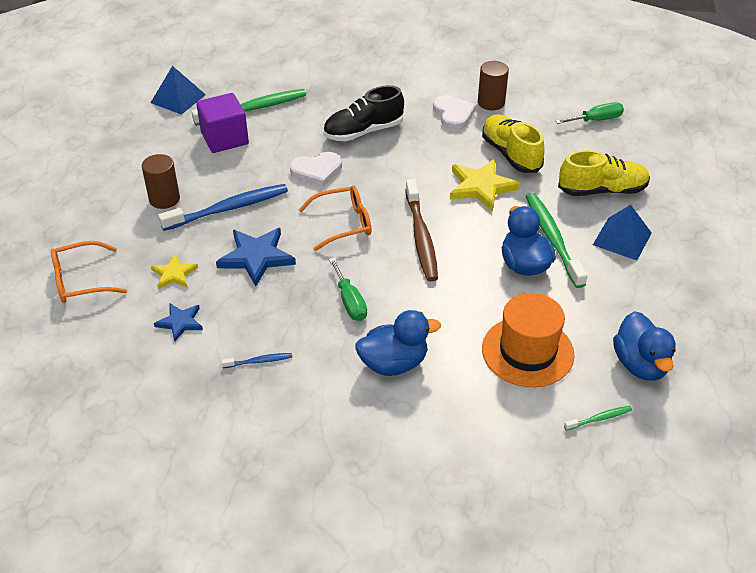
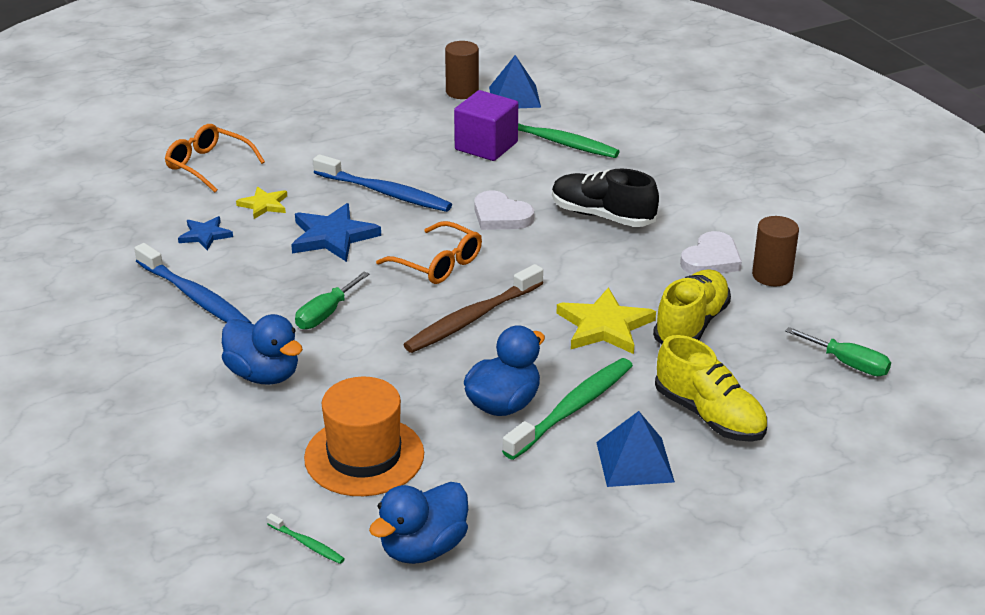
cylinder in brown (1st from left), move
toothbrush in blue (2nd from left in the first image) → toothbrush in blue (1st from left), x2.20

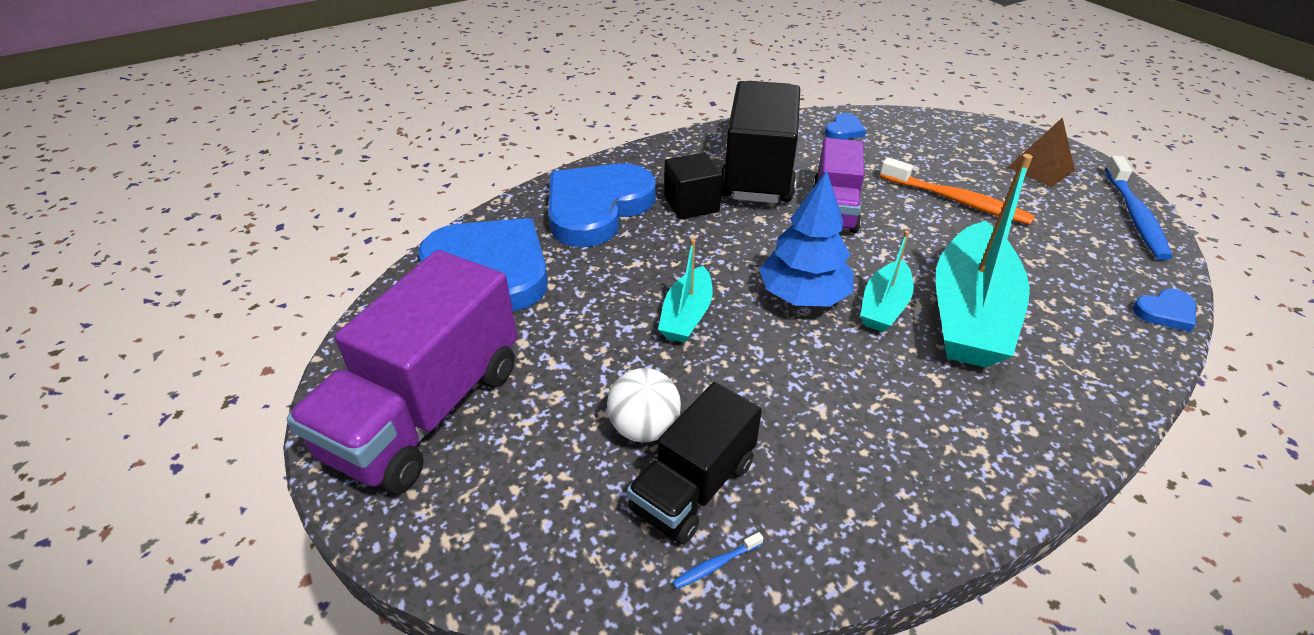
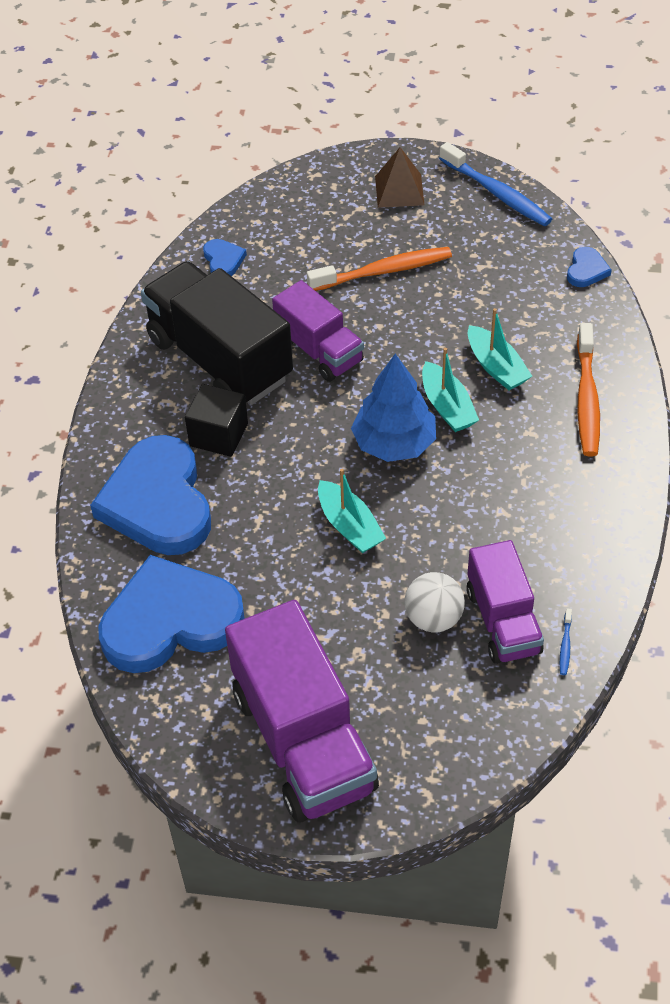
- → toothbrush in orange (2nd from left)
truck in black (1st from left) → truck in purple (3rd from left)
boat in turquoise (3rd from left), x0.52

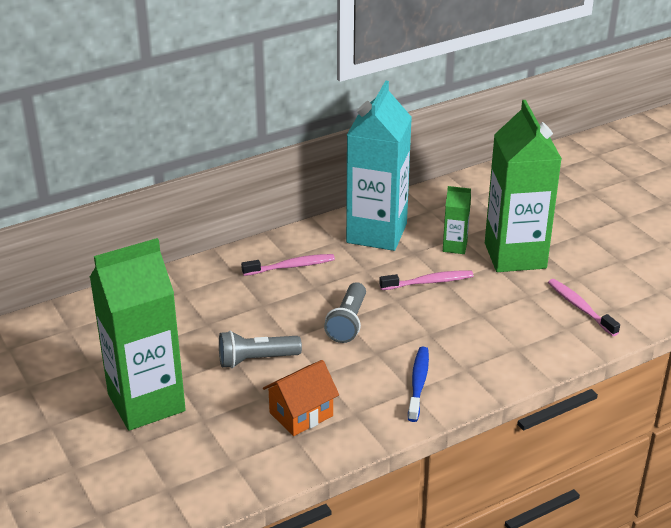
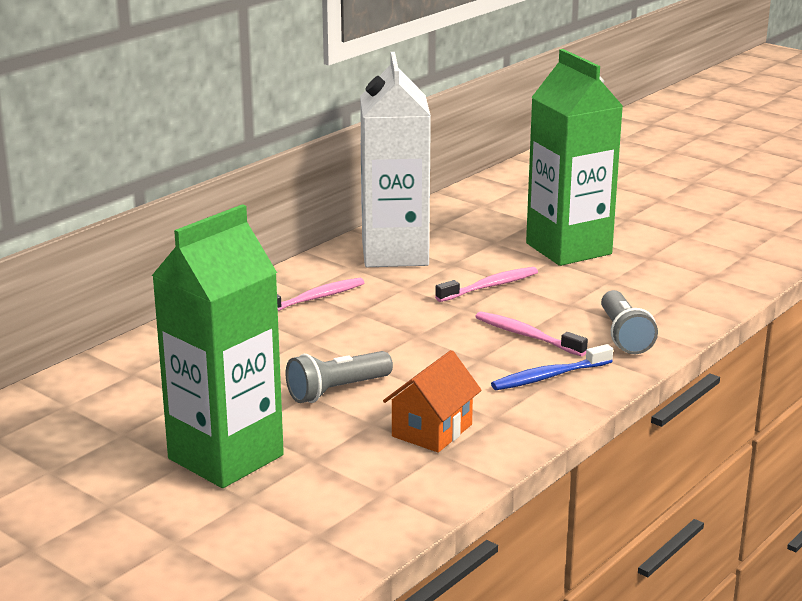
carton in green (2nd from left) → -
flashlight in grey (2nd from left), move
toothbrush in pink (3rd from left), move
carton in turquoise → carton in white
toothbrush in blue, 105 degrees counterclockwise

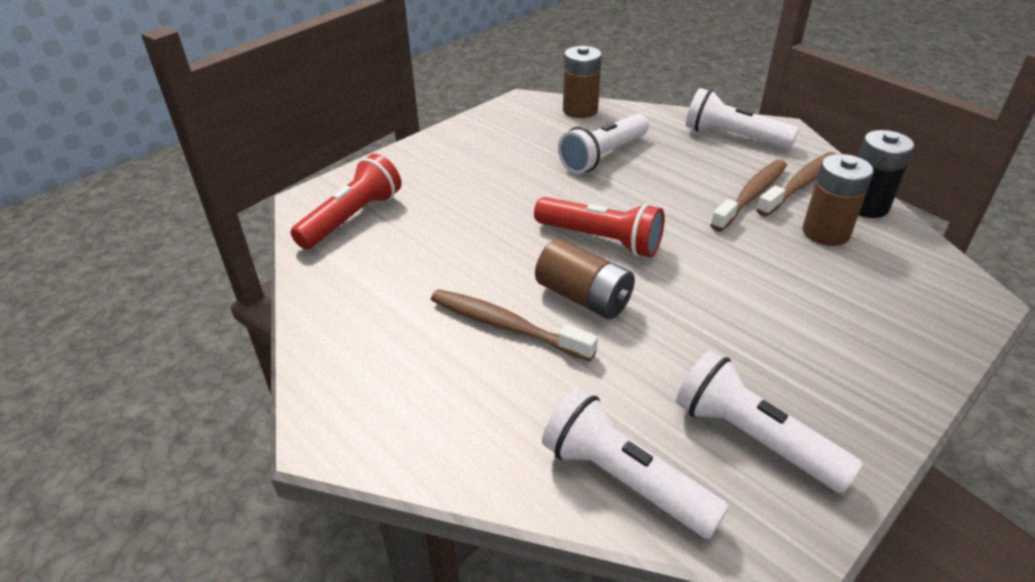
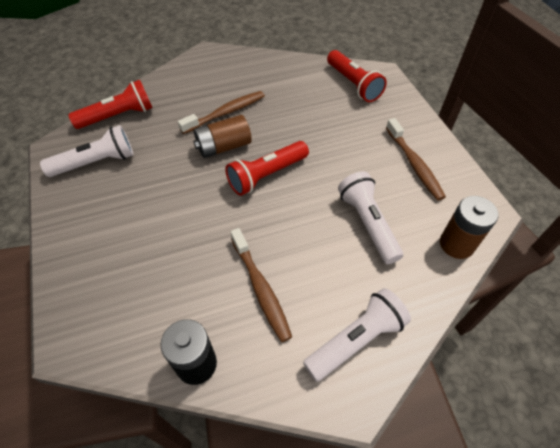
battery in brown (3rd from left) → -
toothbrush in brown (3rd from left), move
flashlight in white (2nd from left) → flashlight in red (1st from left)

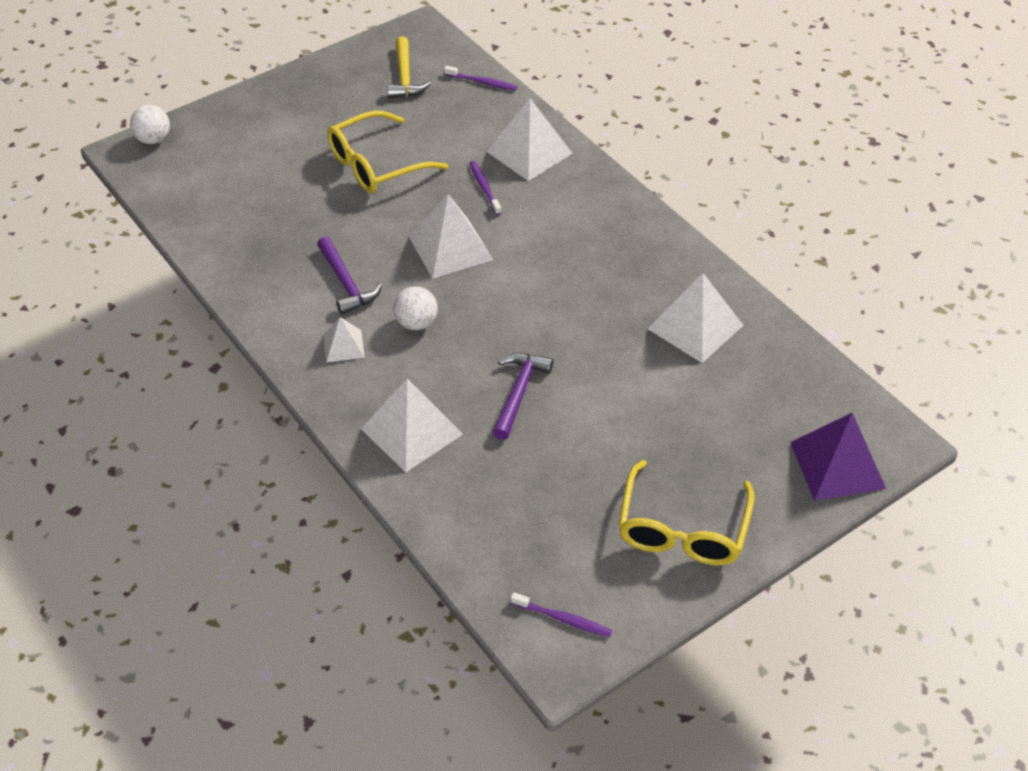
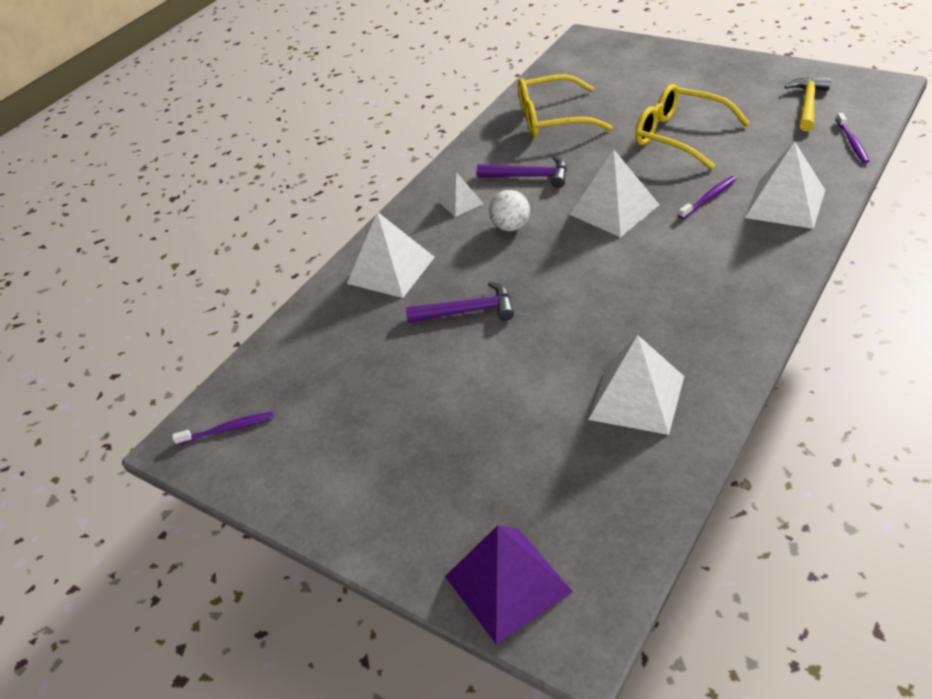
ball in white (1st from left) → -
glasses in yellow (2nd from left in the first image) → glasses in yellow (1st from left), move
hammer in purple (1st from left in the first image) → hammer in purple (2nd from left), 120 degrees counterclockwise
hammer in yellow, 135 degrees clockwise
toothbrush in purple (3rd from left in the first image) → toothbrush in purple (1st from left), 105 degrees counterclockwise

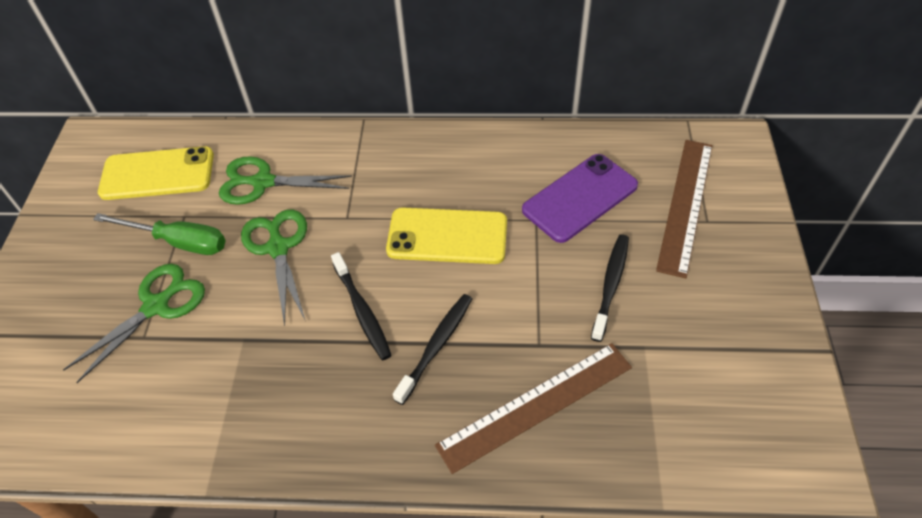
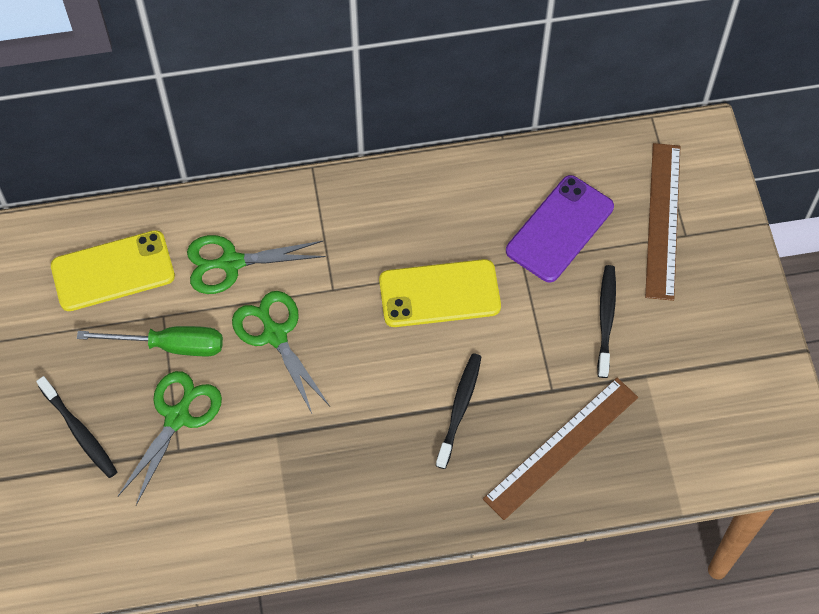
toothbrush in black (1st from left), move

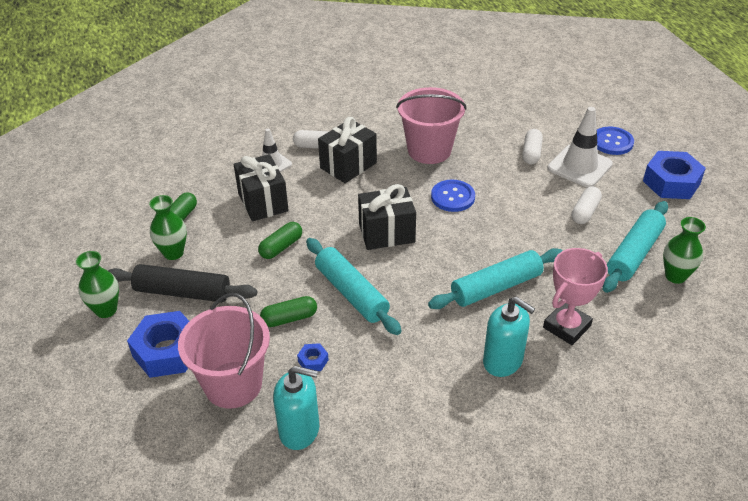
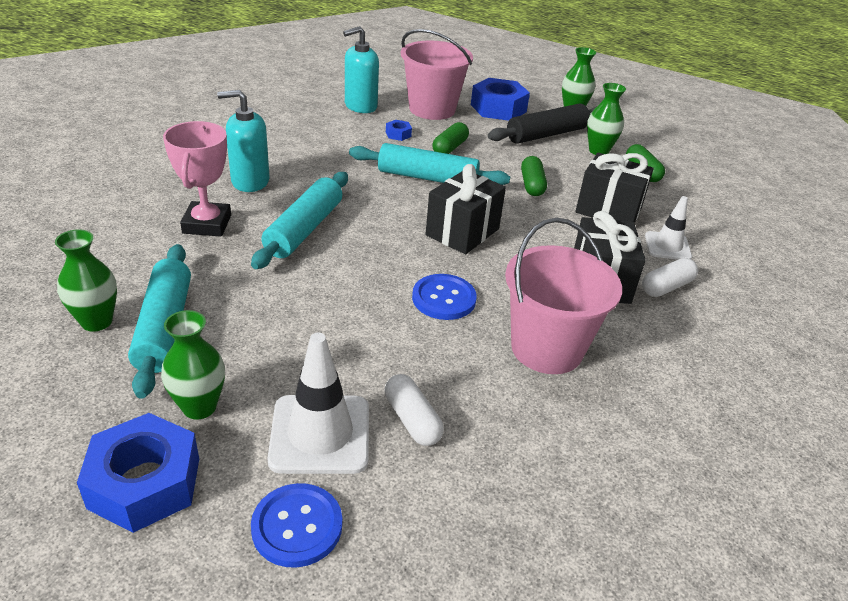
capsule in white (3rd from left) → -
- → vase in green (2nd from left)

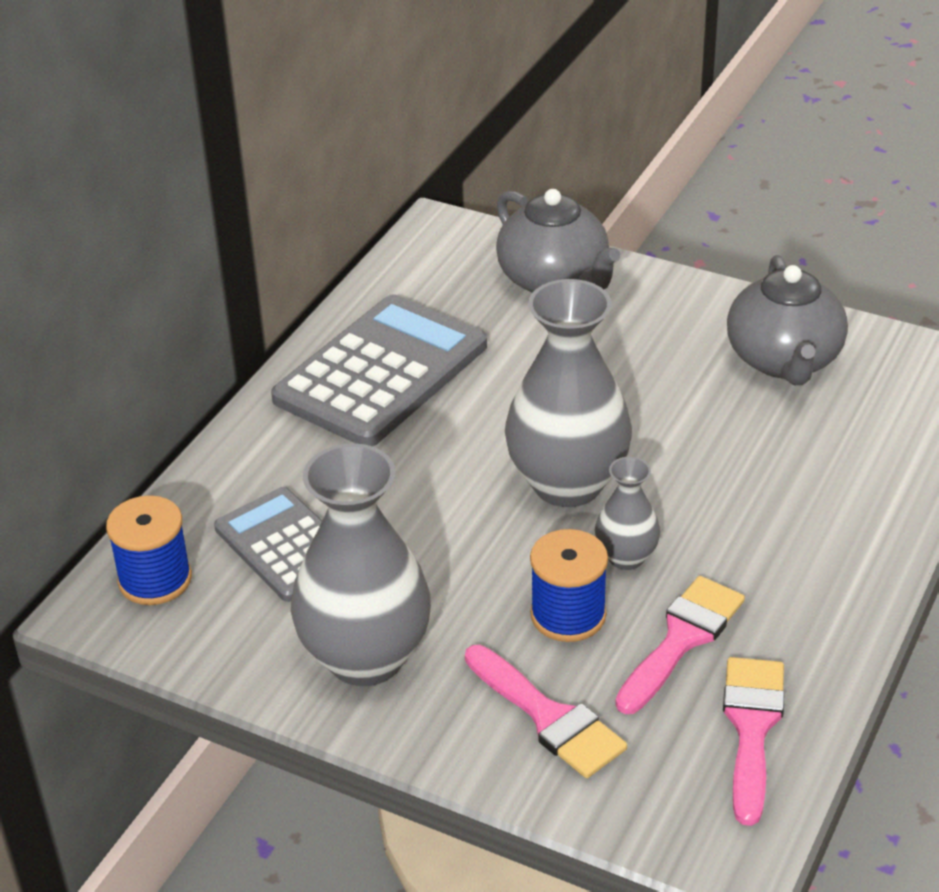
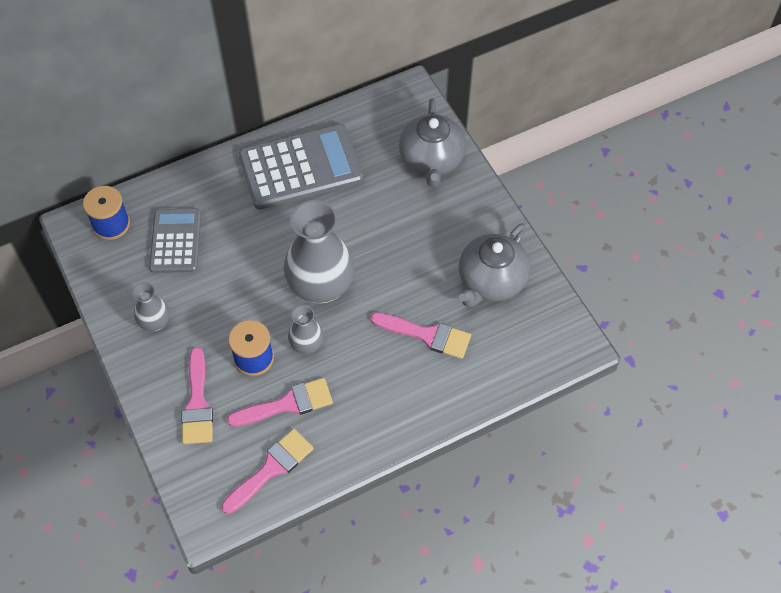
- → brush in pink (4th from left)
vase in grey (1st from left), x0.50

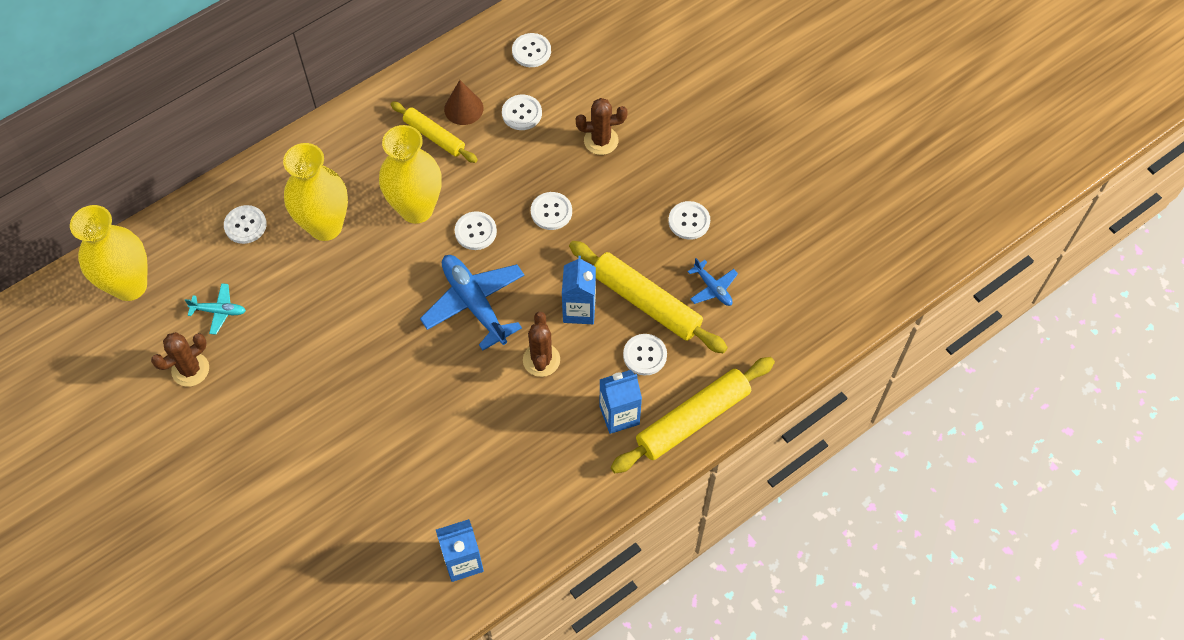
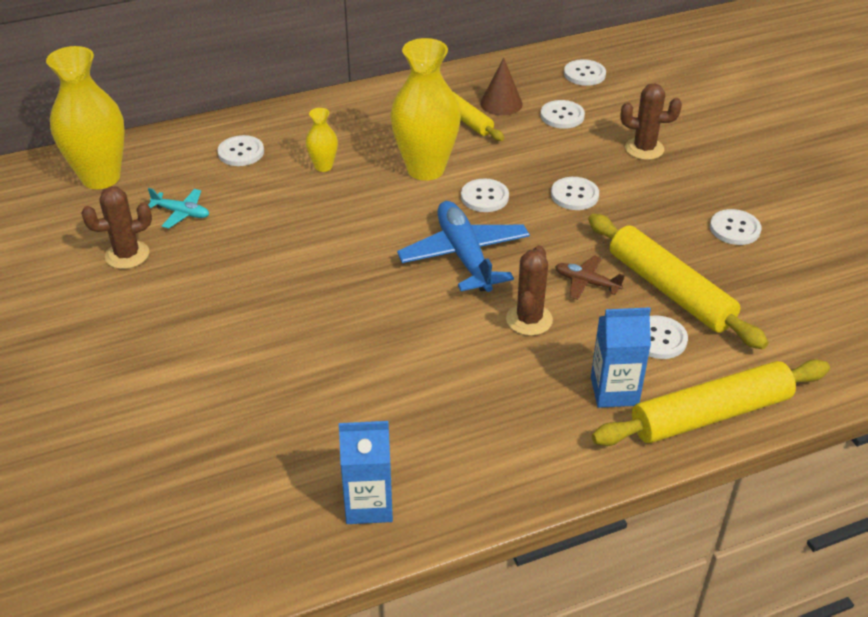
plane in blue (2nd from left) → -
carton in blue (2nd from left) → plane in brown
vase in yellow (2nd from left), x0.47

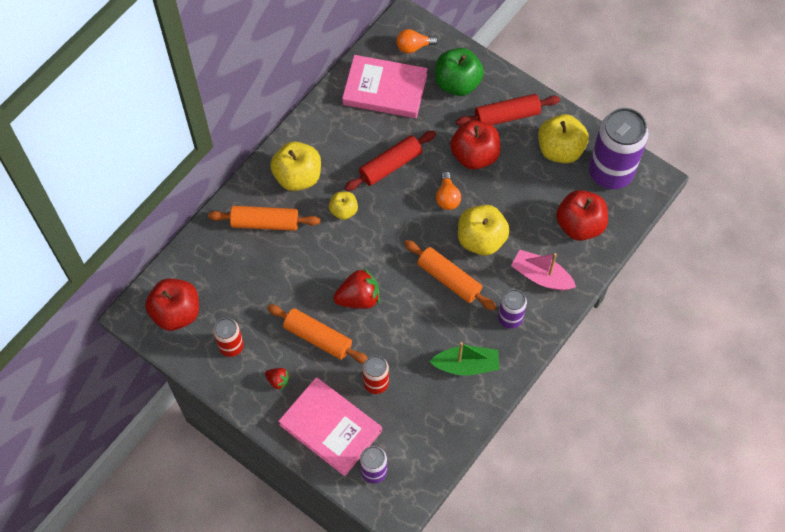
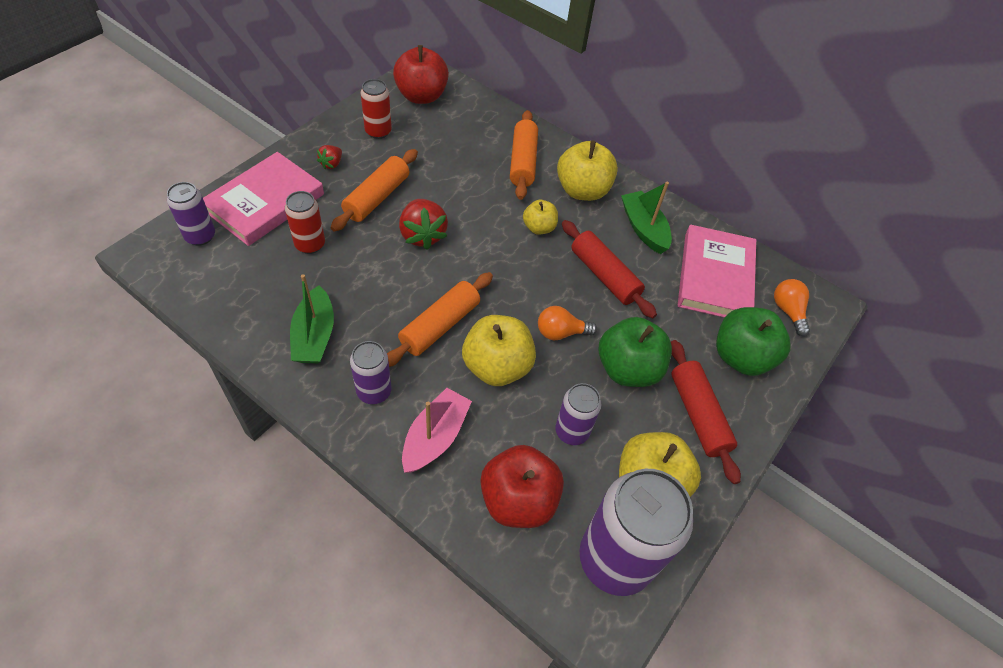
- → can in purple (3rd from left)
- → boat in green (2nd from left)
apple in red (2nd from left) → apple in green (1st from left)

